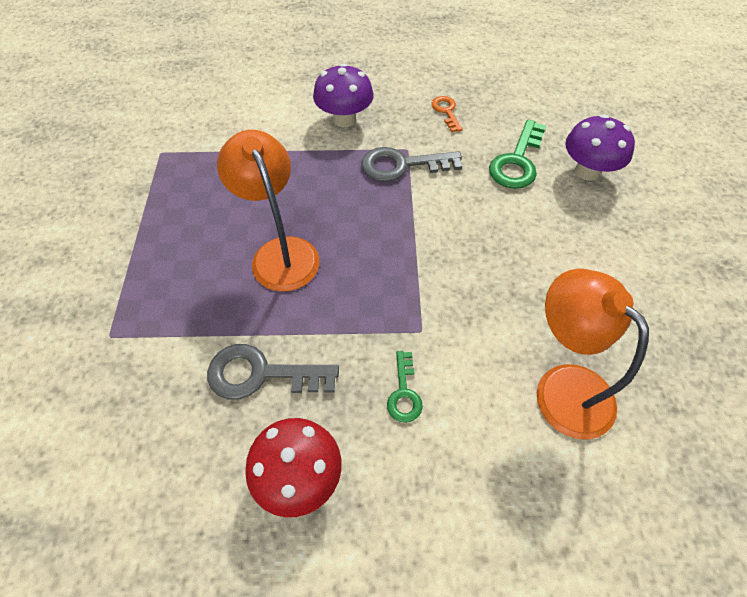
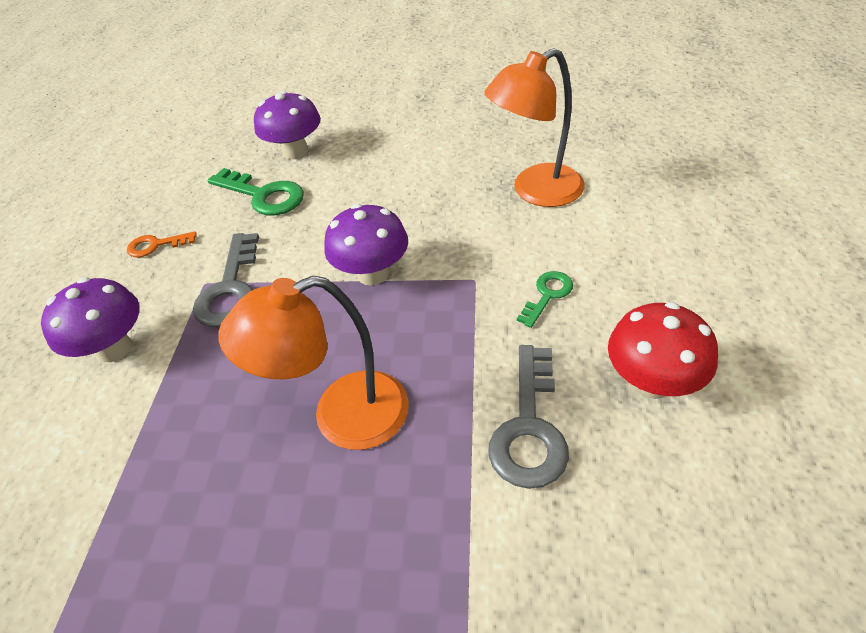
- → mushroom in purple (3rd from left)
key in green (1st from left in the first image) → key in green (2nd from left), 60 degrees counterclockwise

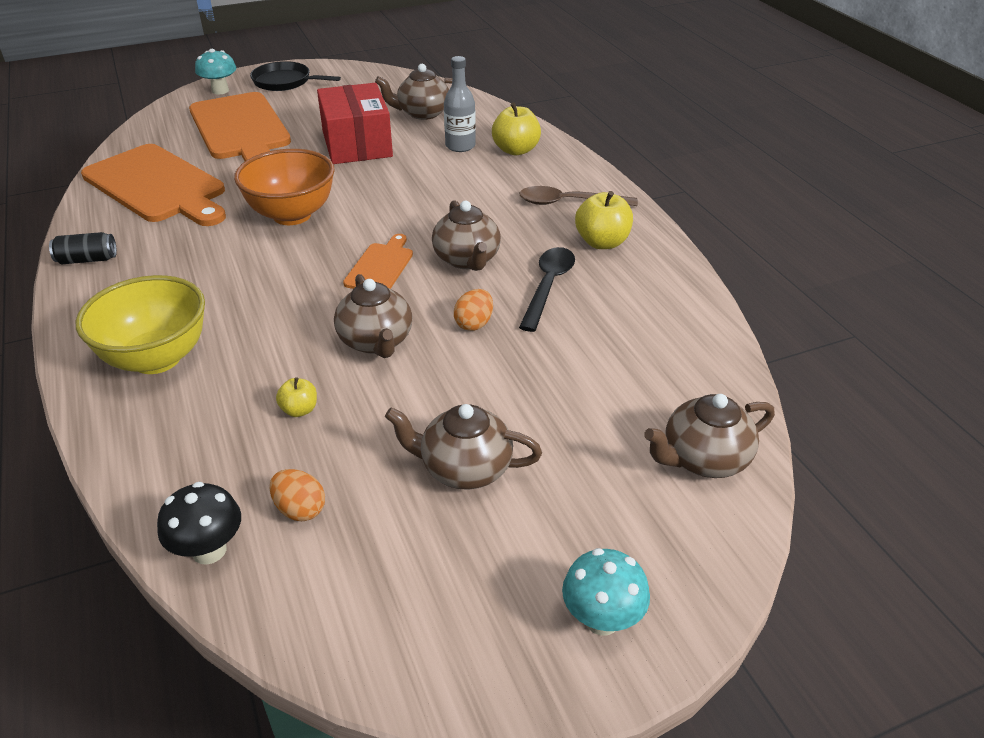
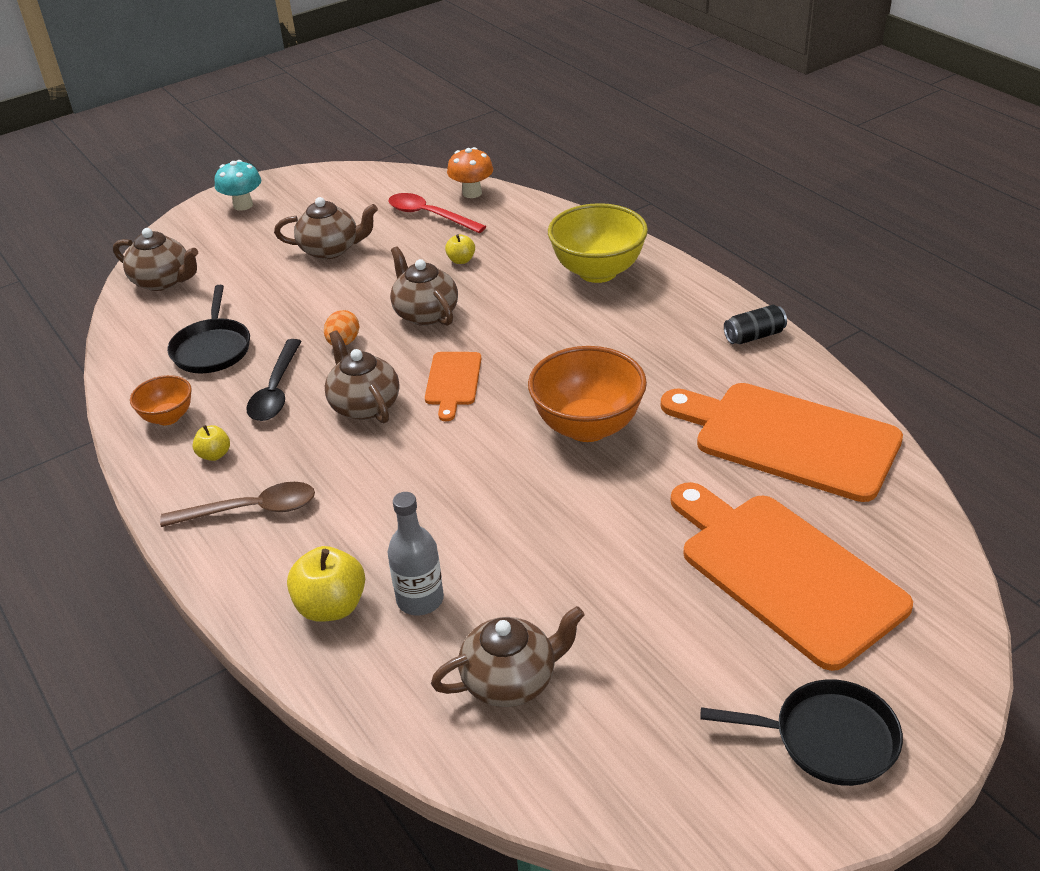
mushroom in turquoise (1st from left) → -
box in red → -
- → bowl in orange (1st from left)
- → pan in black (1st from left)
egg in orange (1st from left) → spoon in red
mushroom in black → mushroom in orange
teapot in brown (5th from left in the first image) → teapot in brown (1st from left), 60 degrees clockwise
apple in yellow (3rd from left in the first image) → apple in yellow (1st from left), x0.55

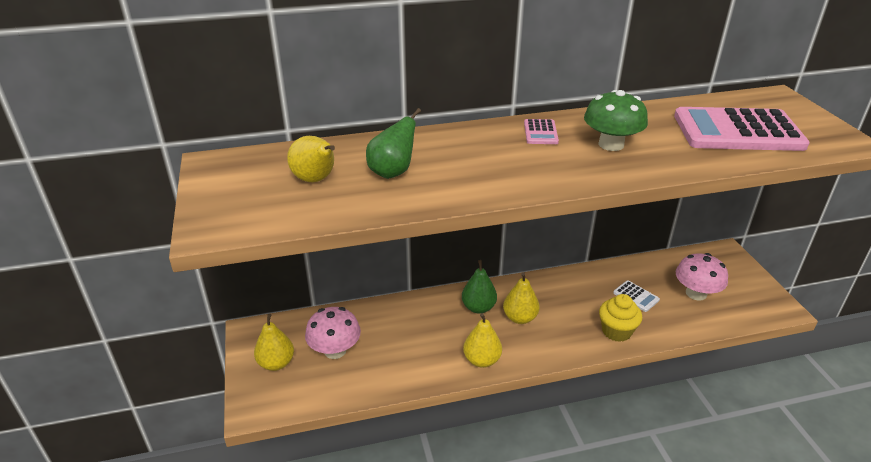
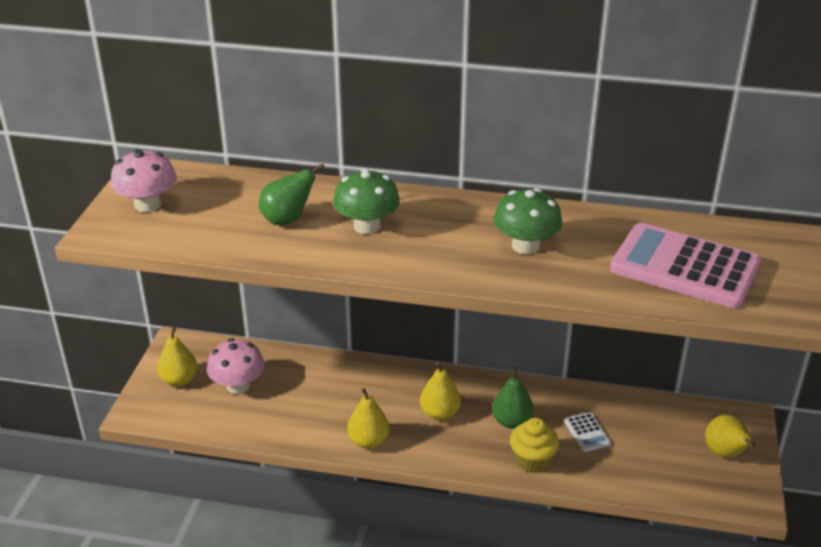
calculator in pink (1st from left) → -
- → mushroom in green (1st from left)
pear in yellow (2nd from left in the first image) → pear in yellow (4th from left), move
pear in green (2nd from left), move
mushroom in pink (2nd from left in the first image) → mushroom in pink (1st from left), move

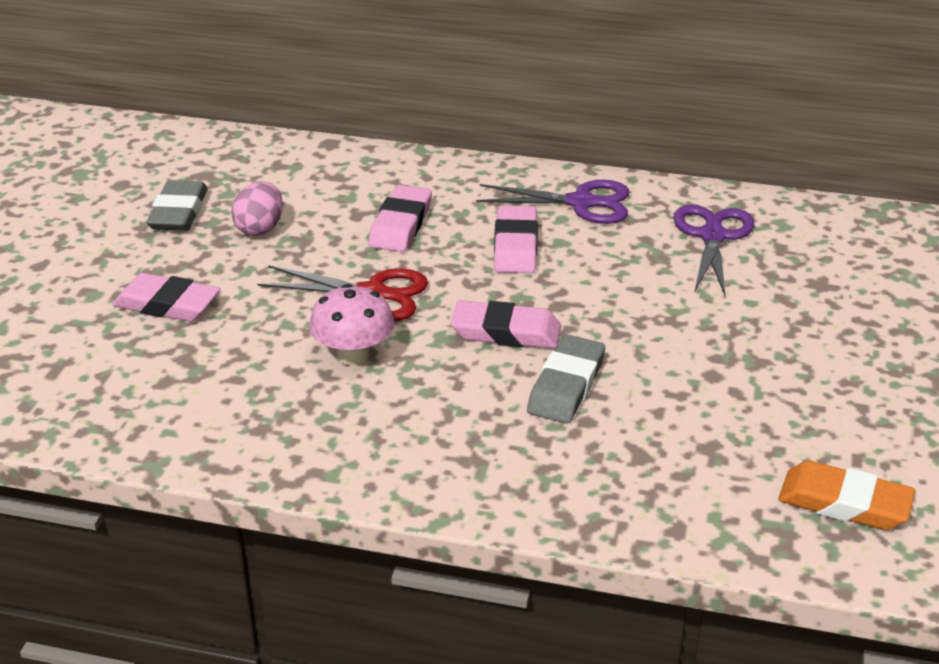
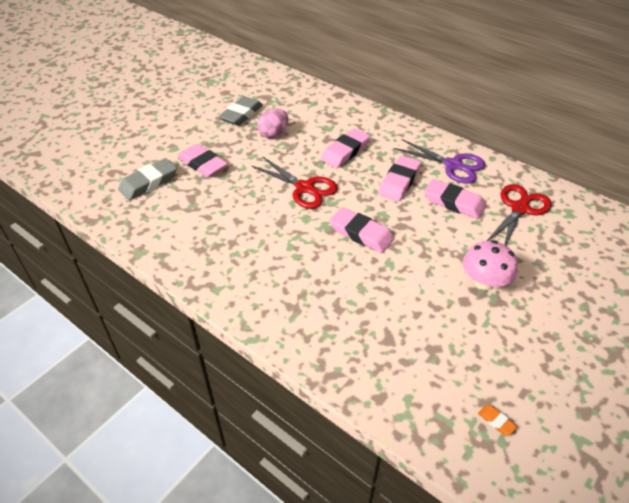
- → eraser in pink (5th from left)
mushroom in pink, move
eraser in grey (2nd from left in the first image) → eraser in grey (1st from left), move
scissors in purple (2nd from left) → scissors in red (2nd from left)
eraser in orange, x0.44

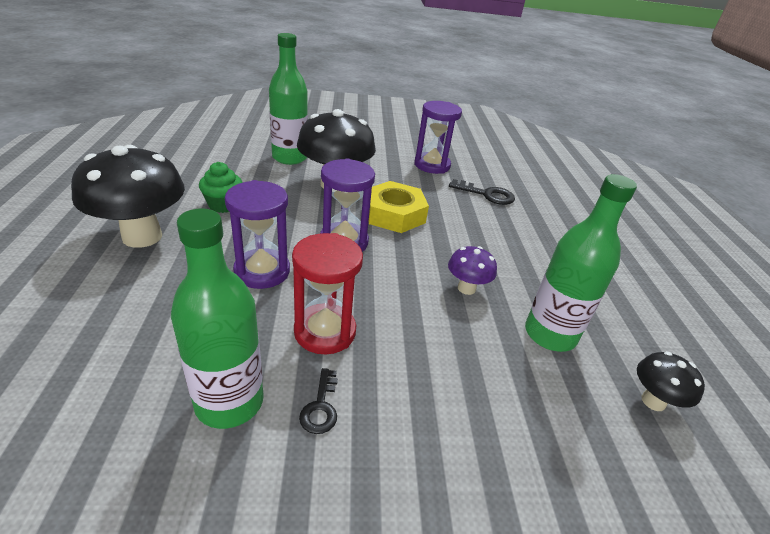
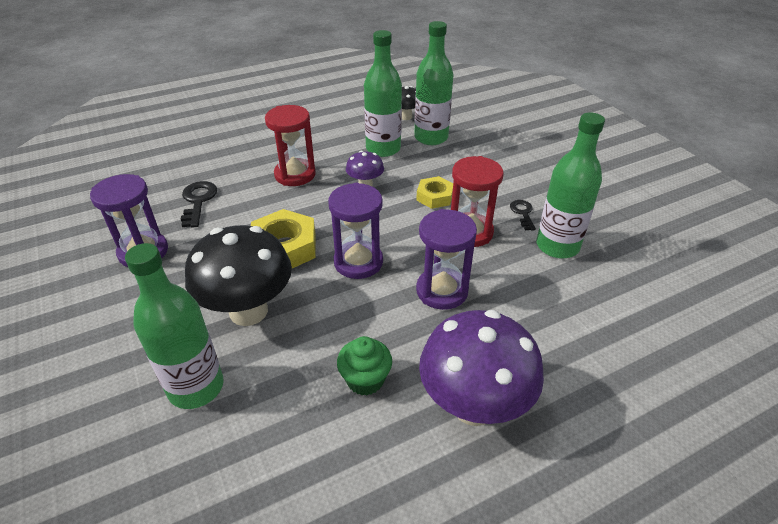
- → hourglass in red (1st from left)
- → bottle in green (3rd from left)
- → nut in yellow (2nd from left)
mushroom in black (1st from left) → mushroom in purple (2nd from left)
key in black (1st from left in the first image) → key in black (2nd from left), 75 degrees counterclockwise

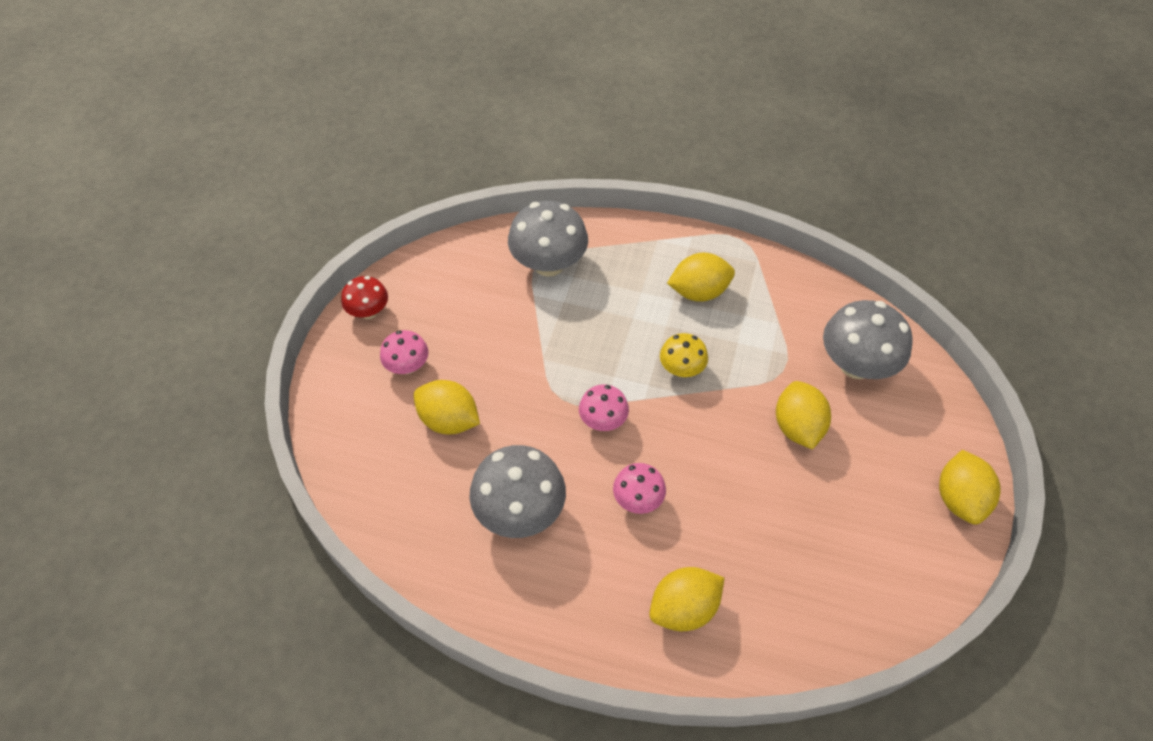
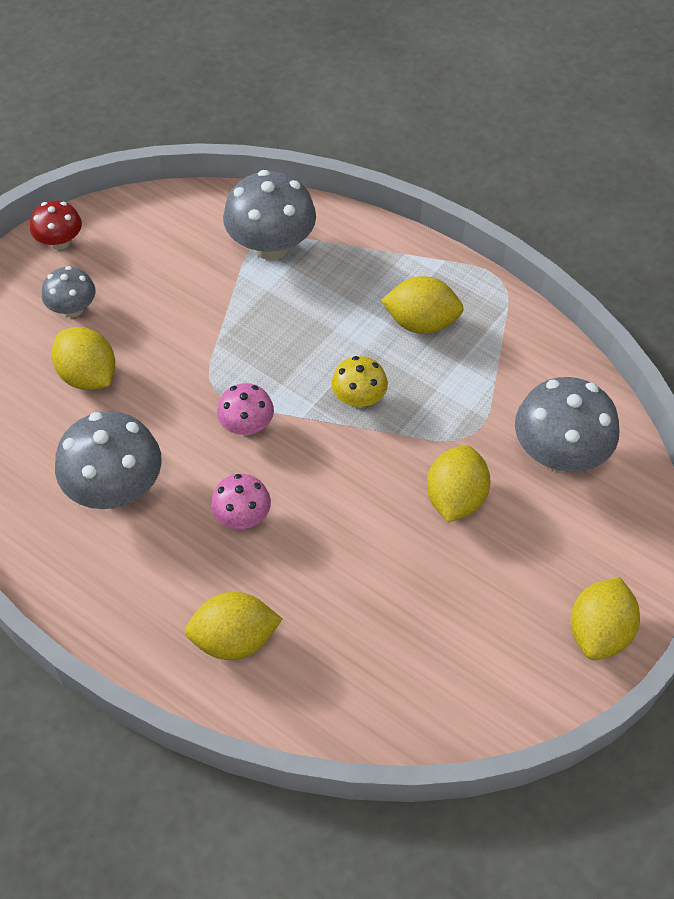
mushroom in pink (1st from left) → mushroom in grey (1st from left)

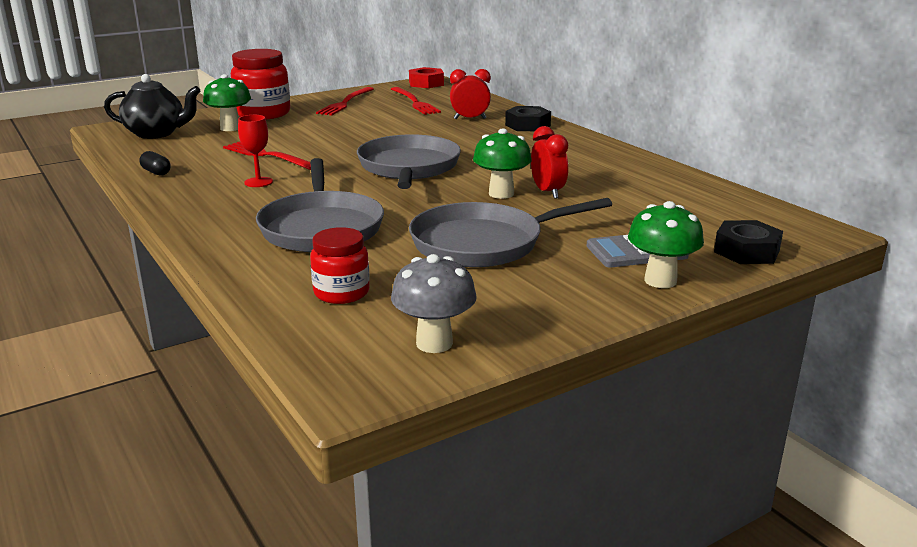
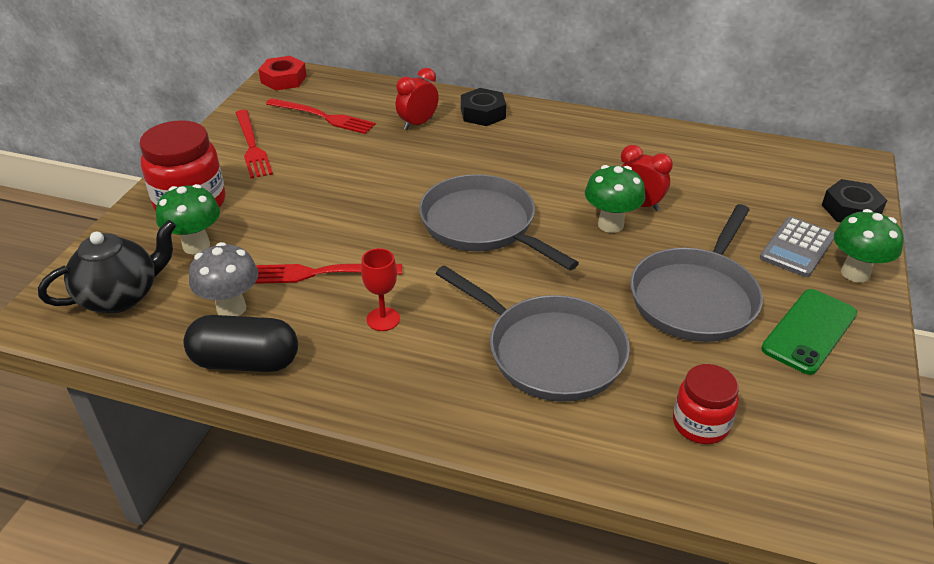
- → phone in green
mushroom in grey, move
capsule in black, x2.09

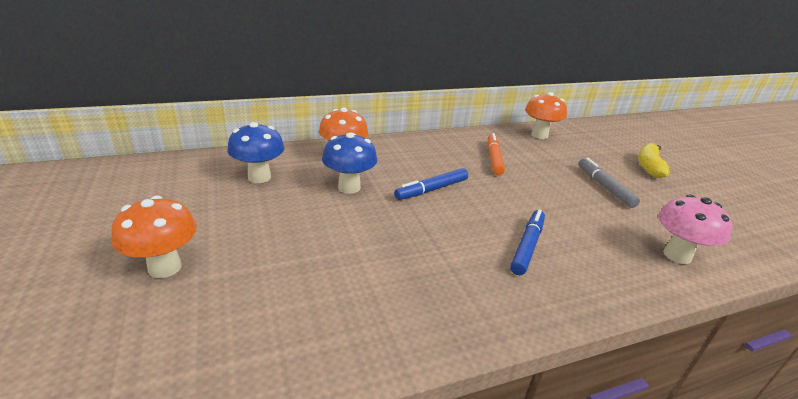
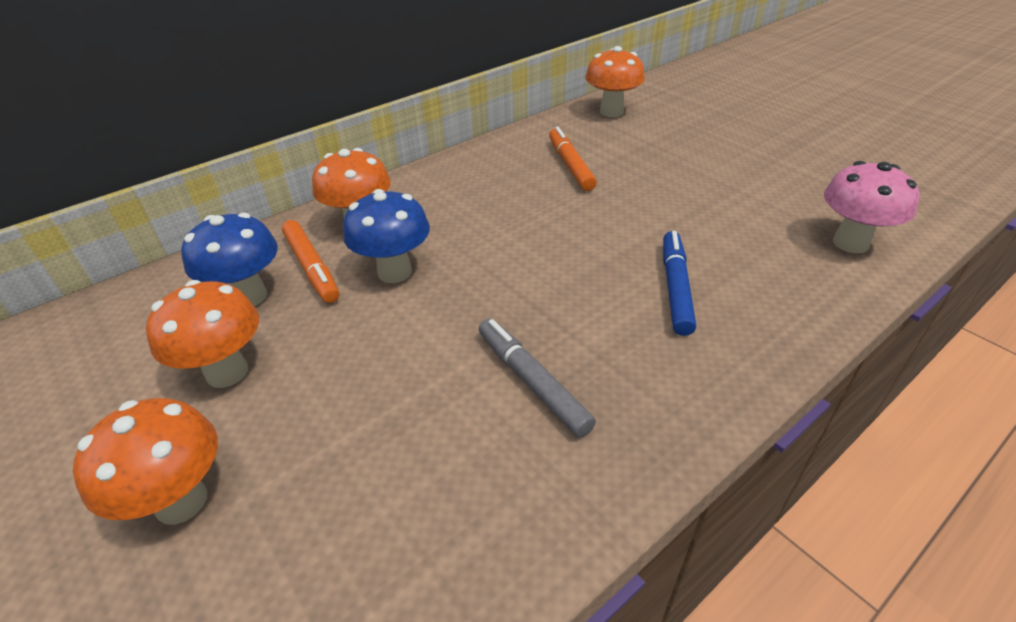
marker in blue (1st from left) → -
banana in yellow → -
- → mushroom in orange (2nd from left)
- → marker in orange (1st from left)
marker in grey, move

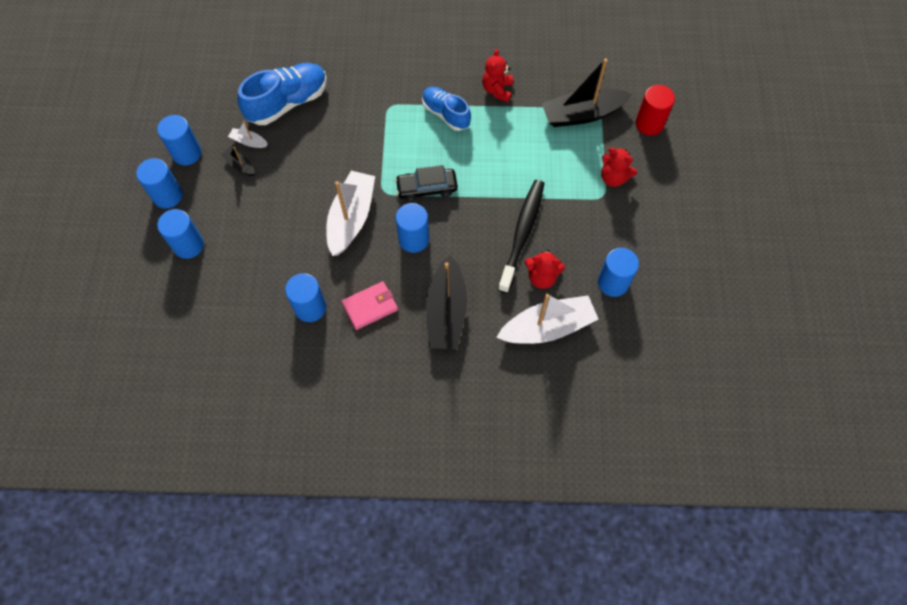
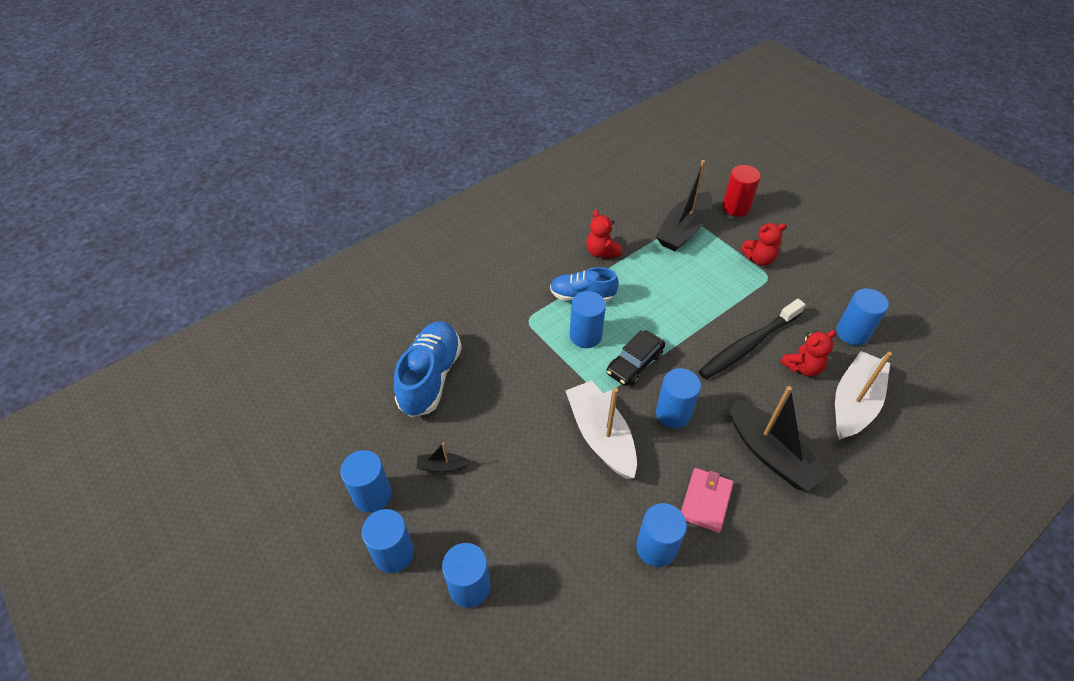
boat in white (1st from left) → -
- → cylinder in blue (4th from left)
toothbrush in black, 105 degrees counterclockwise

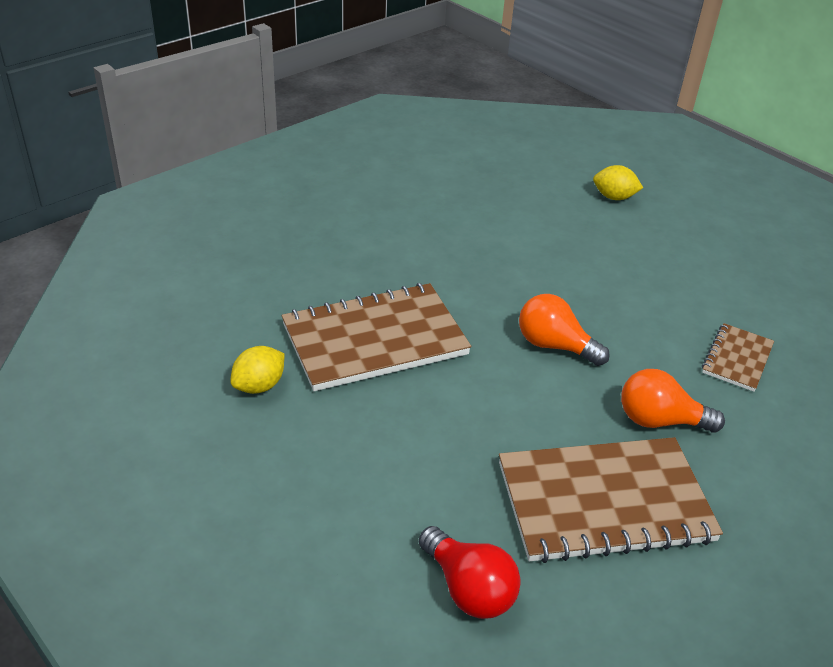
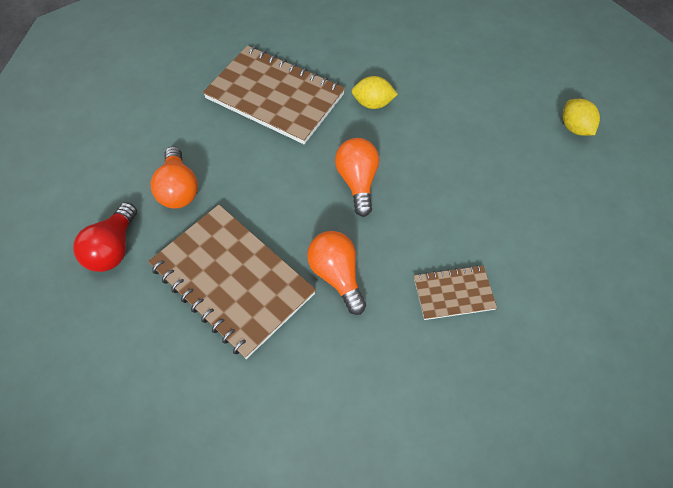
- → light bulb in orange (1st from left)
lemon in yellow (1st from left), move

